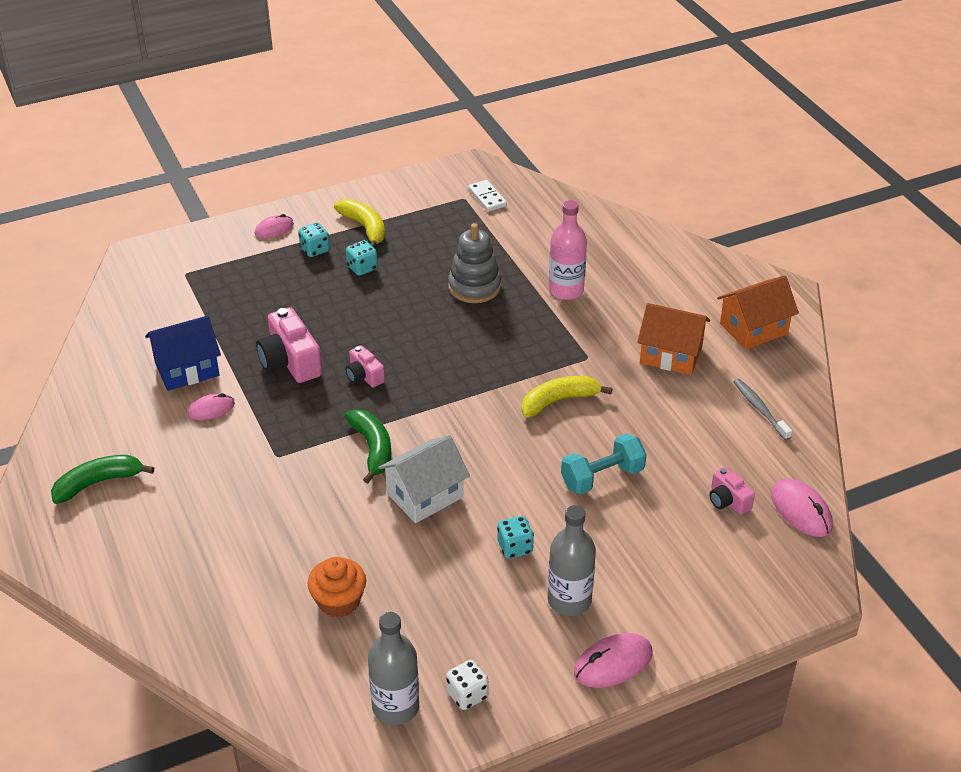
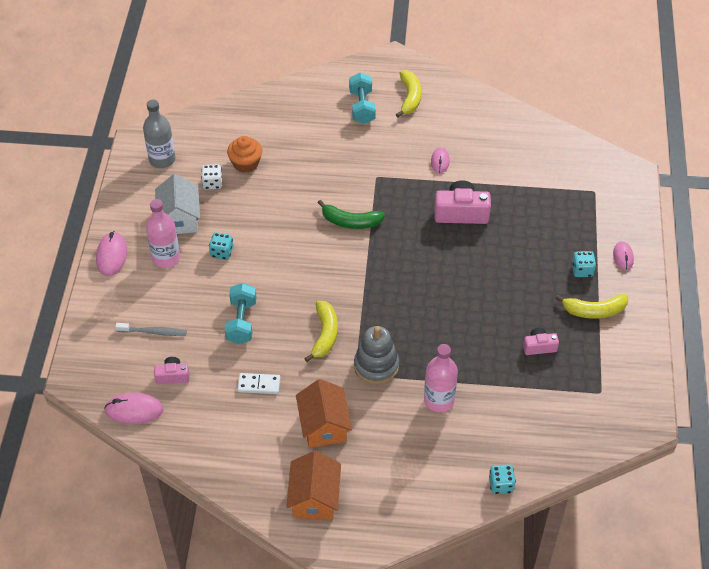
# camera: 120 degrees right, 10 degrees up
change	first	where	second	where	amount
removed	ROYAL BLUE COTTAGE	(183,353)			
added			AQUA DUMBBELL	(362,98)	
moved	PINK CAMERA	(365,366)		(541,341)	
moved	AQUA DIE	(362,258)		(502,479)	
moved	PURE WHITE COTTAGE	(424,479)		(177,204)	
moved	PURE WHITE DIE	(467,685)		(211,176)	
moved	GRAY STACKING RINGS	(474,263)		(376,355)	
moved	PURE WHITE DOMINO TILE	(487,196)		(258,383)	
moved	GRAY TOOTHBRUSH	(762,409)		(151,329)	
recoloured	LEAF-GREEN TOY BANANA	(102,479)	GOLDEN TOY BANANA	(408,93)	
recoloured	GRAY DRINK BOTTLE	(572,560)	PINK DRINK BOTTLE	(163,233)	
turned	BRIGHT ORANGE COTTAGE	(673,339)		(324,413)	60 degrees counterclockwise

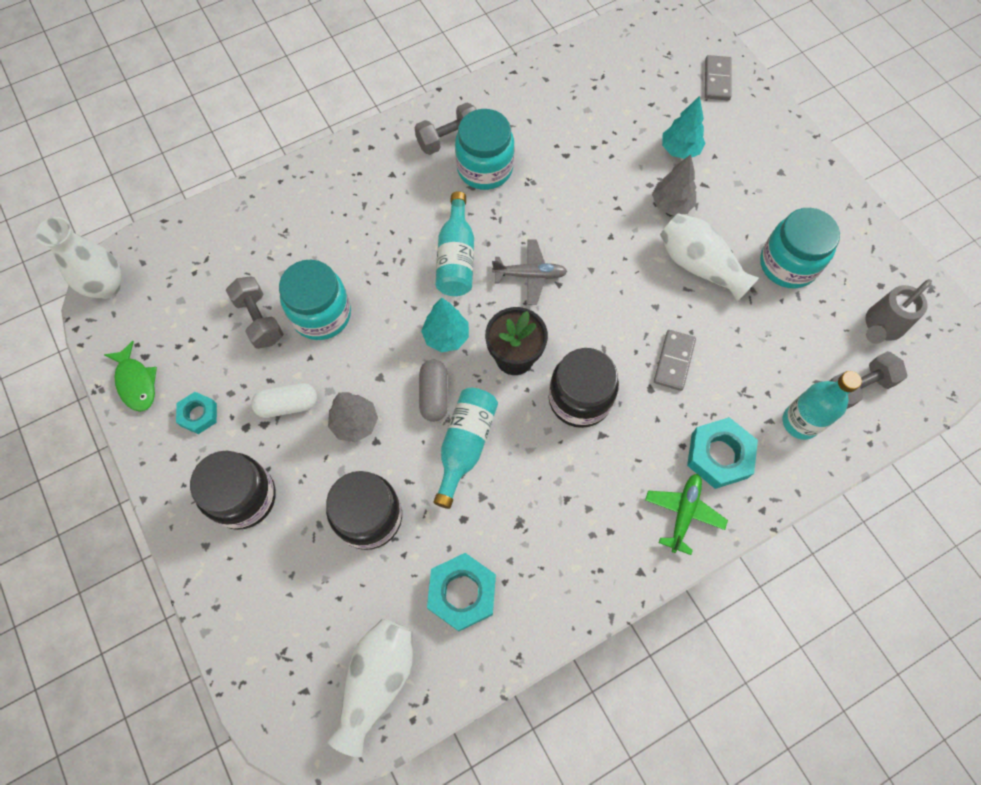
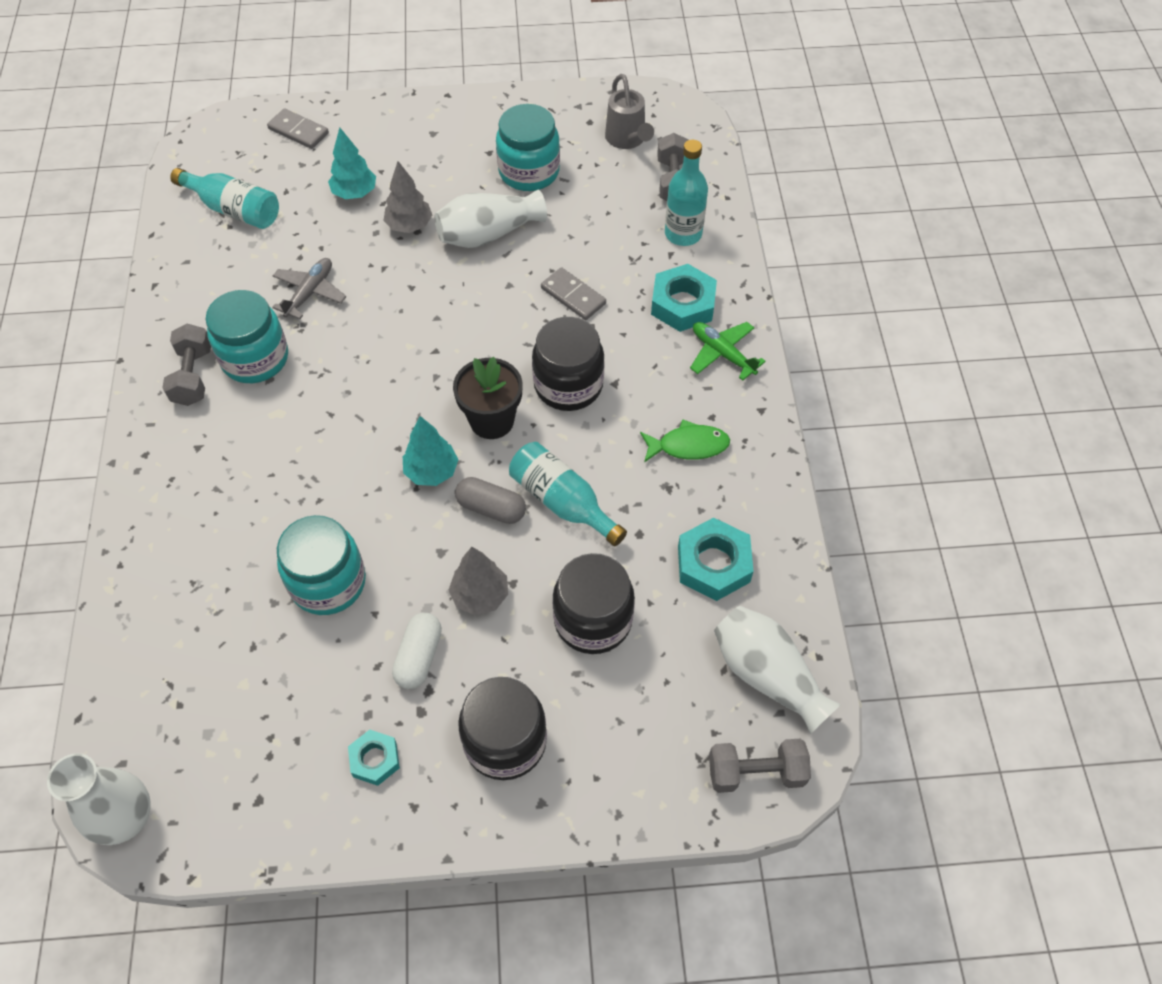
# camera: 65 degrees left, 10 degrees down
change	first	where	second	where	amount
moved	LEAF-GREEN TOY FISH	(130,376)		(685,441)	
moved	GRAY DUMBBELL	(254,312)		(760,766)	
moved	AQUA DRINK BOTTLE	(454,243)		(224,198)	
moved	GRAY TOY PLANE	(530,272)		(309,288)	

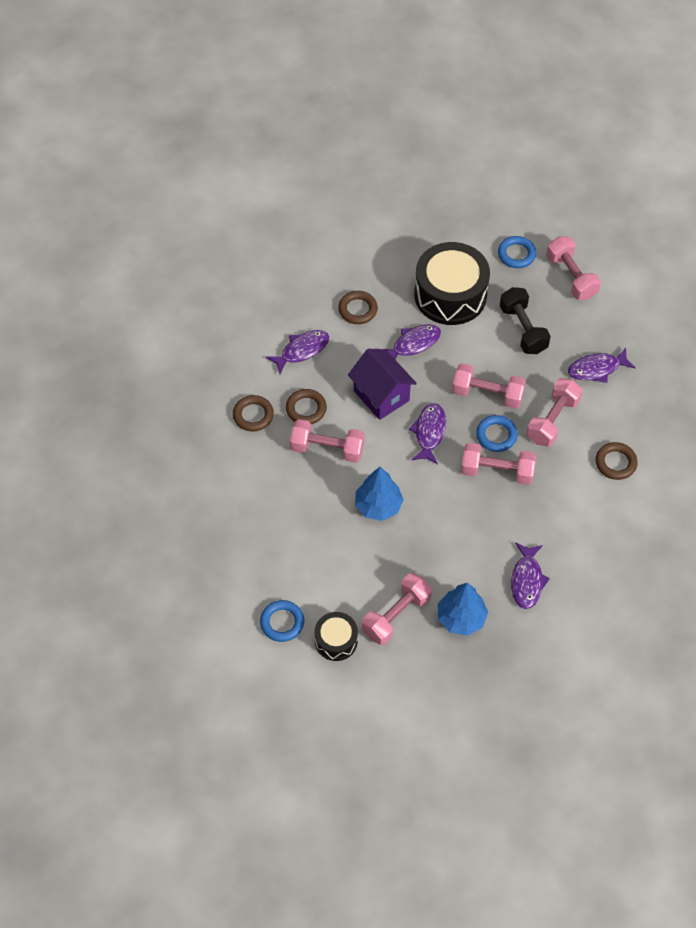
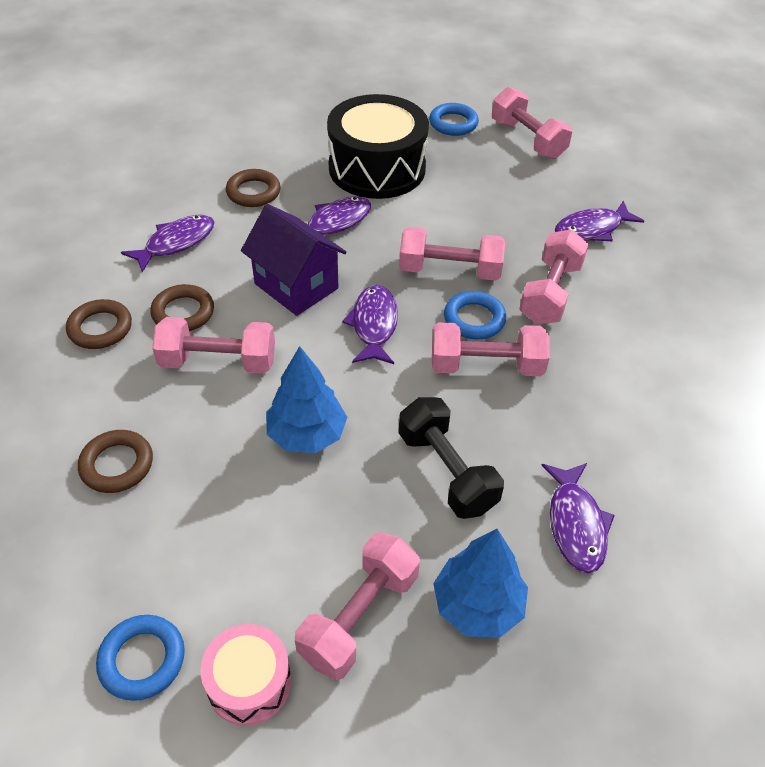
# camera: 10 degrees left, 10 degrees down
change	first	where	second	where	amount
moved	EBONY DUMBBELL	(525,320)		(451,458)	
moved	DARK BROWN HOOP	(616,461)		(115,461)	
recoloured	EBONY SNARE DRUM	(336,636)	PINK SNARE DRUM	(246,675)	

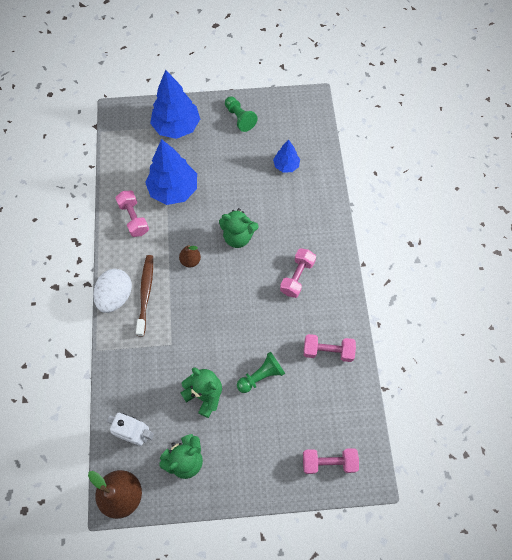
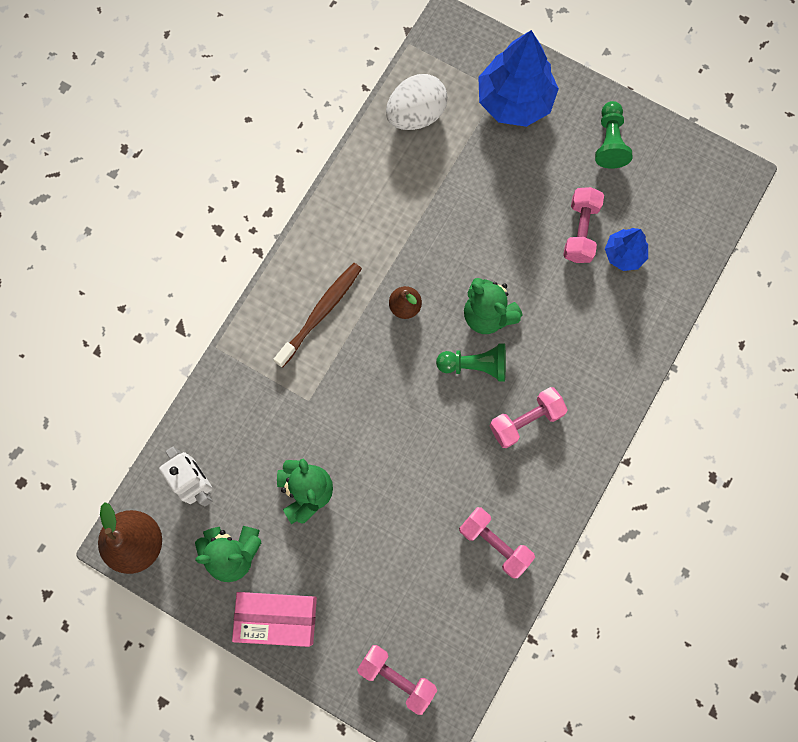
# camera: 35 degrees right, 10 degrees up
change	first	where	second	where	amount
removed	ROYAL BLUE FIR TREE	(171,172)			
added			PINK BOX	(274,619)	
moved	PURE WHITE EGG SHAPE	(112,291)		(417,102)	
moved	PINK DUMBBELL	(132,214)		(583,225)	
moved	LEAF-GREEN CHESS PAWN	(261,372)		(471,362)	

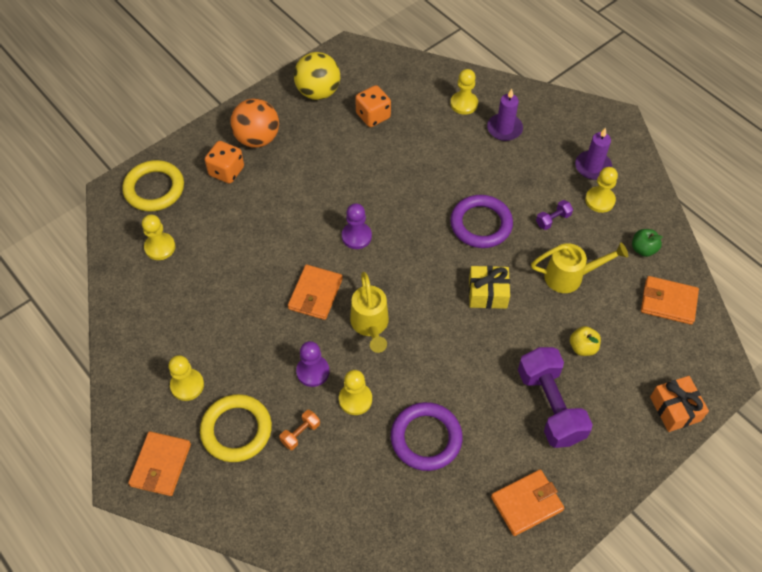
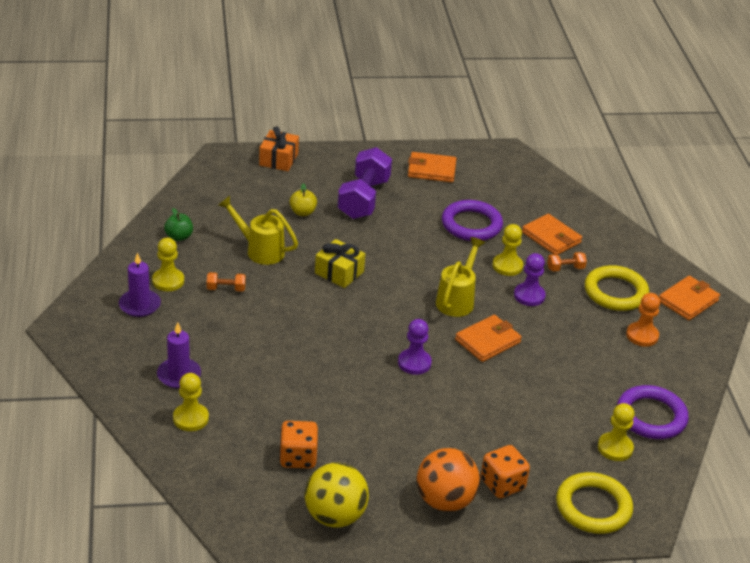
# camera: 150 degrees left, 20 degrees down
change	first	where	second	where	amount
moved	VIOLET HOOP	(481,221)		(653,412)	
moved	BRIGHT ORANGE BILLFOLD	(670,300)		(552,234)	
recoloured	GOLDEN CHESS PAWN	(186,378)	BRIGHT ORANGE CHESS PAWN	(643,320)	
recoloured	VIOLET DUMBBELL	(554,215)	BRIGHT ORANGE DUMBBELL	(226,282)	

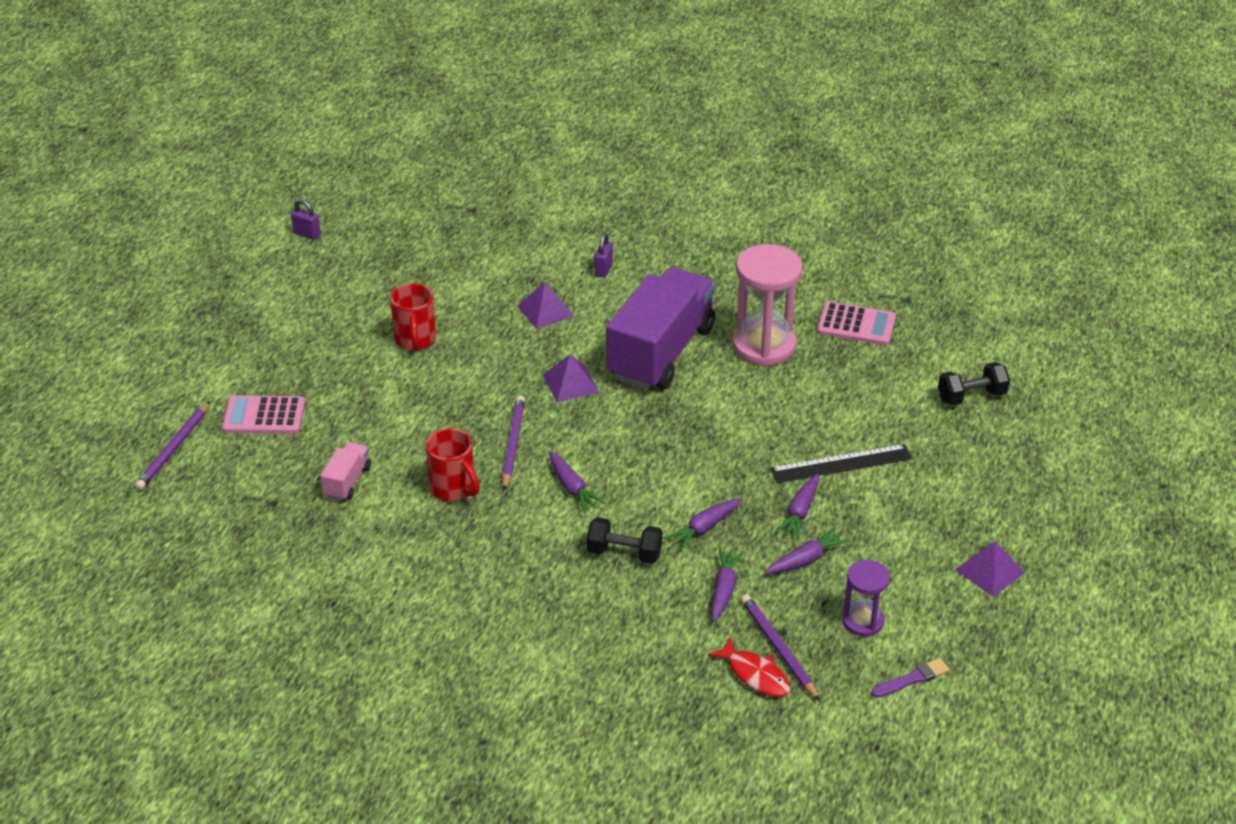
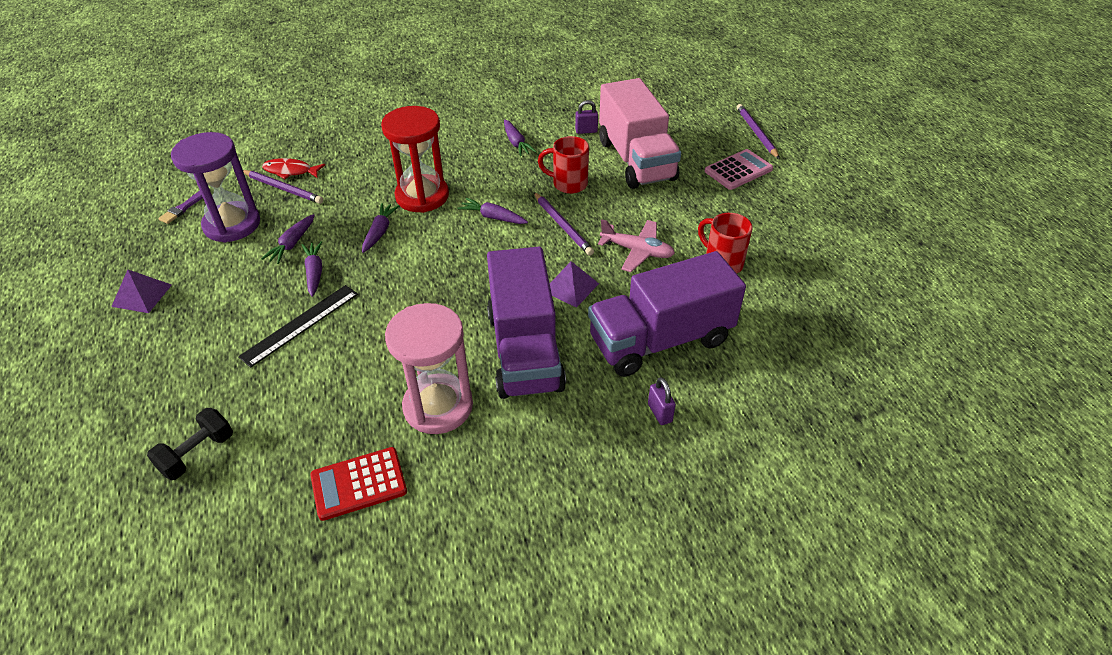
# camera: 145 degrees right, 5 degrees up
change	first	where	second	where	amount
added			PINK TOY PLANE	(636,245)	
moved	VIOLET SMALL LOCK	(306,219)		(586,117)	
moved	VIOLET TOY CARROT	(727,584)		(520,137)	
replaced	VIOLET PYRAMID	(545,305)	VIOLET LORRY	(667,314)	
replaced	EBONY DUMBBELL	(624,540)	RED HOURGLASS	(415,159)	
recoloured	PINK CALCULATOR	(856,323)	RED CALCULATOR	(358,484)	
resized	PINK LORRY	(345,471)		(640,133)	x2.35
resized	VIOLET HOURGLASS	(866,598)		(215,187)	x1.79

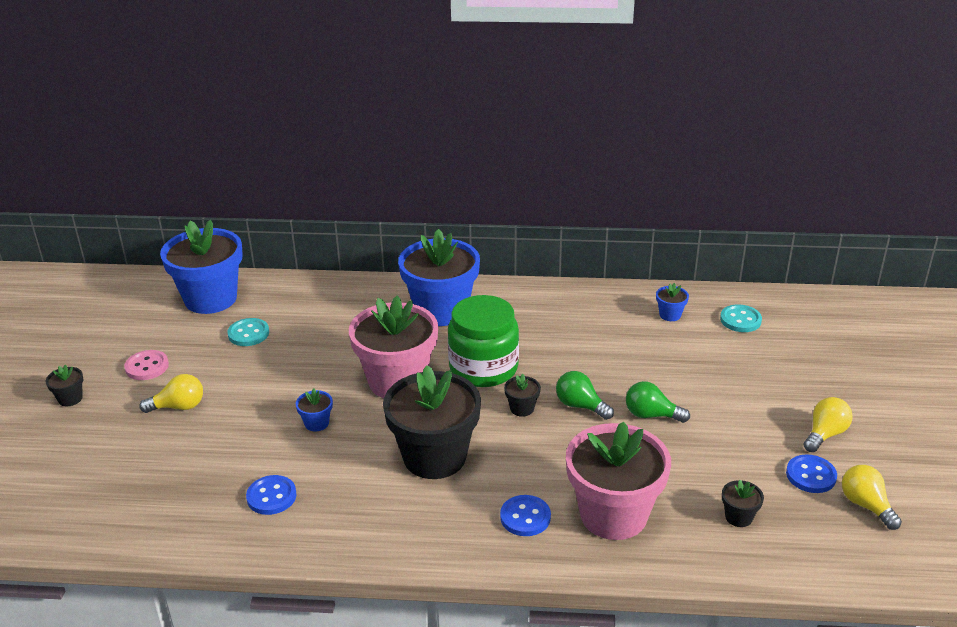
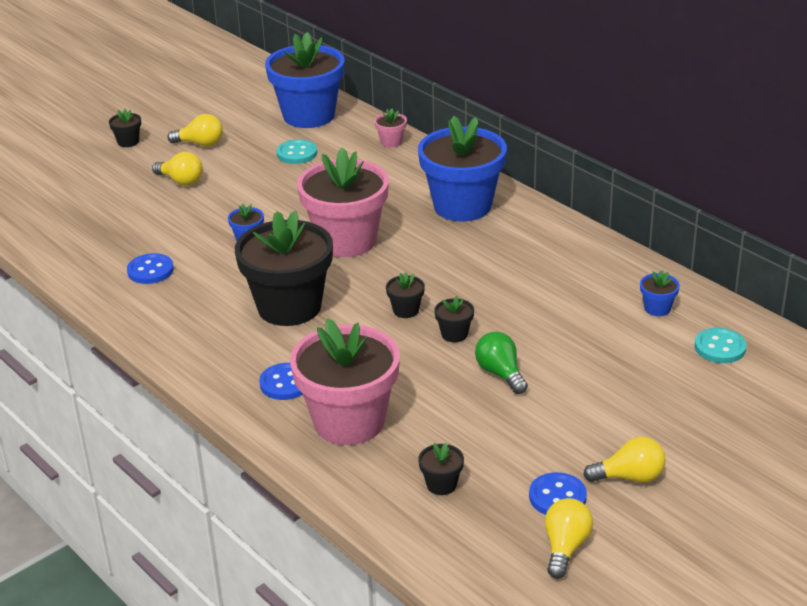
# camera: 45 degrees right, 0 degrees up
change	first	where	second	where	amount
removed	LEAF-GREEN PRESERVE JAR	(483,341)			
added			PINK POTTED PLANT	(390,127)	
replaced	PINK BUTTON	(146,365)	GOLDEN BULB	(195,130)	
replaced	LEAF-GREEN BULB	(585,395)	EBONY POTTED PLANT	(454,319)	

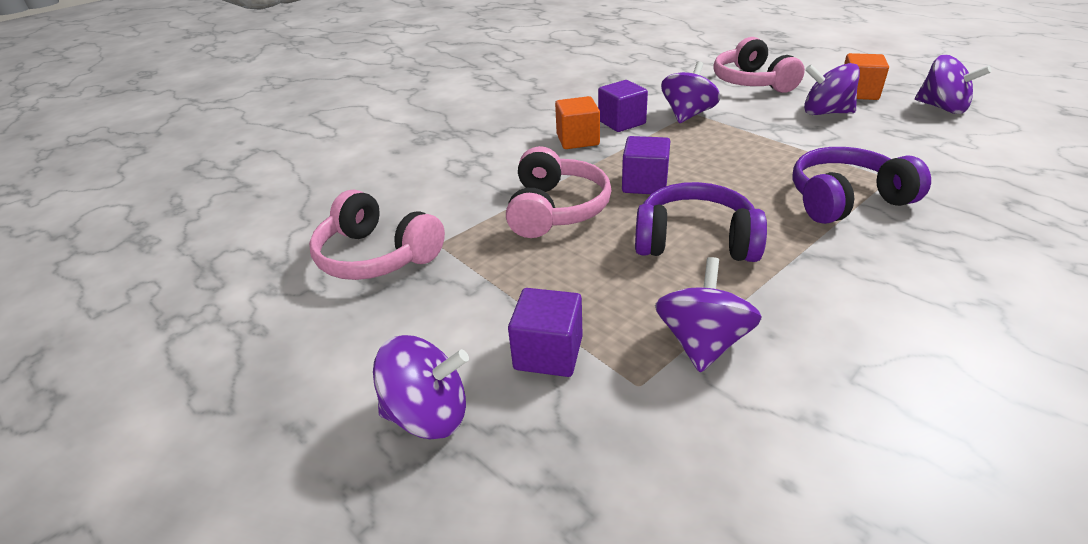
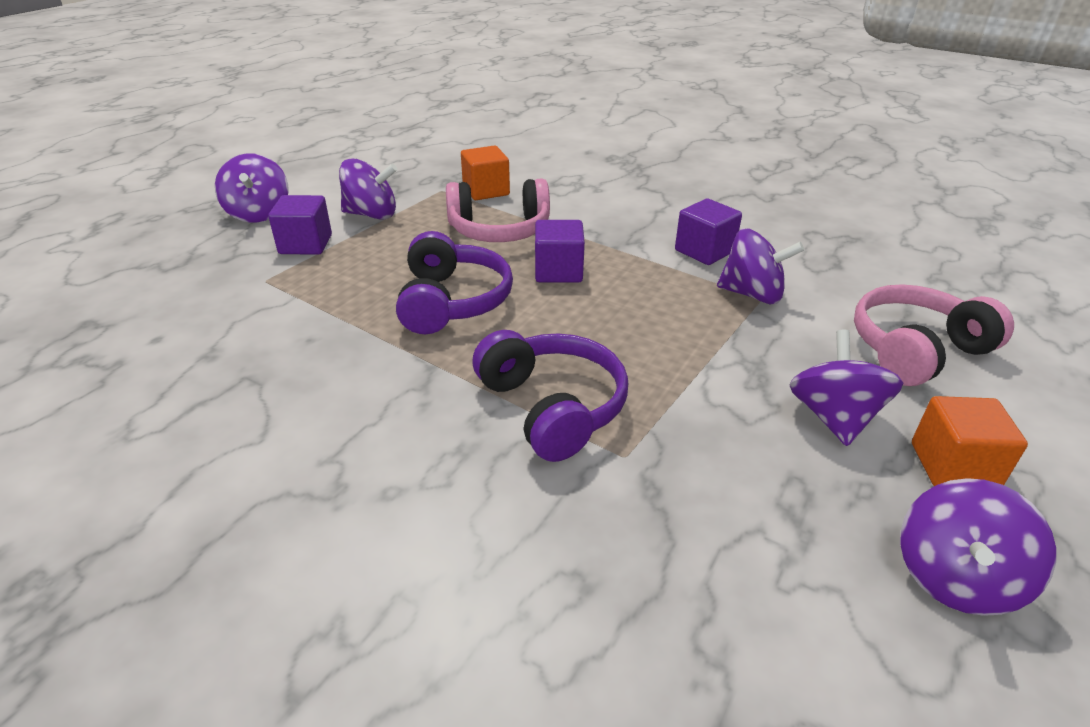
# camera: 75 degrees right, 0 degrees up
change	first	where	second	where	amount
removed	PINK OVER-EAR HEADPHONES	(377,235)			
moved	BRIGHT ORANGE CUBE	(577,122)		(485,172)	
moved	VIOLET WHIRLIGIG	(708,314)		(368,188)	

